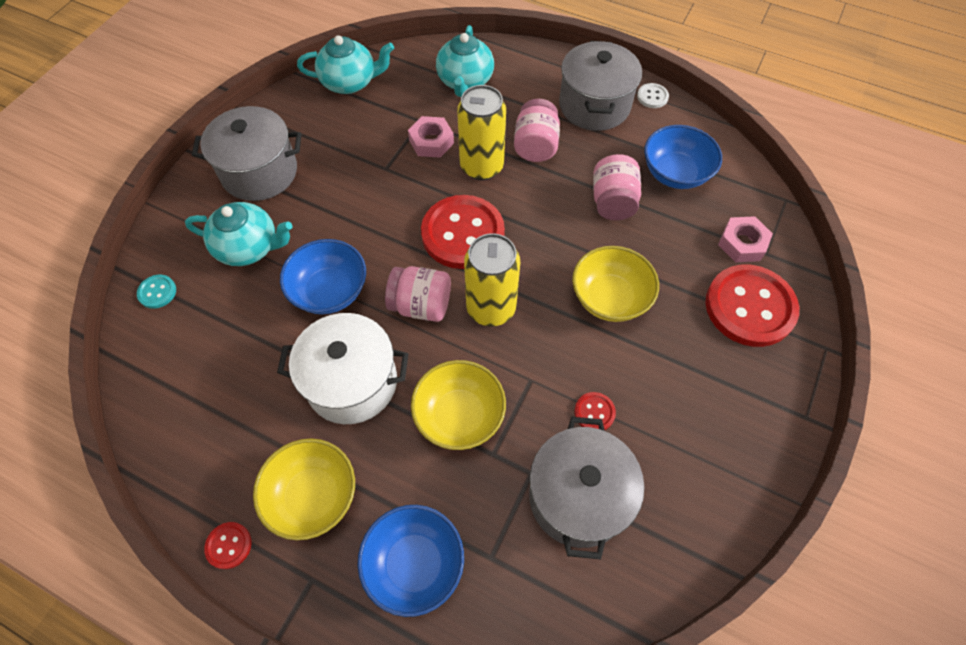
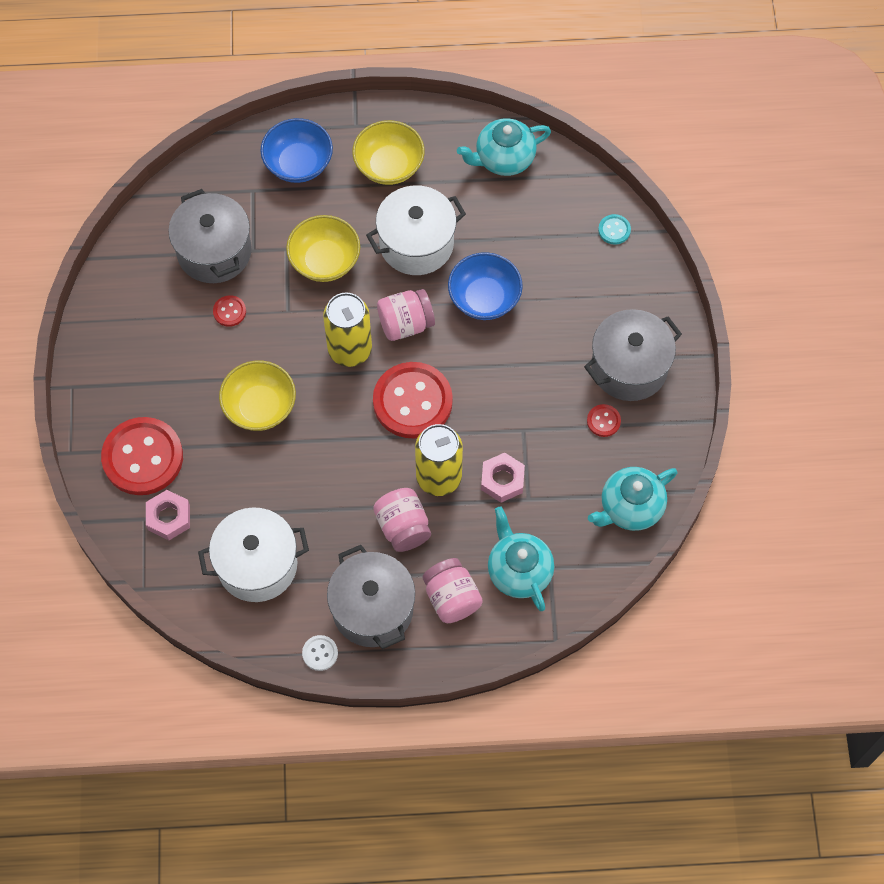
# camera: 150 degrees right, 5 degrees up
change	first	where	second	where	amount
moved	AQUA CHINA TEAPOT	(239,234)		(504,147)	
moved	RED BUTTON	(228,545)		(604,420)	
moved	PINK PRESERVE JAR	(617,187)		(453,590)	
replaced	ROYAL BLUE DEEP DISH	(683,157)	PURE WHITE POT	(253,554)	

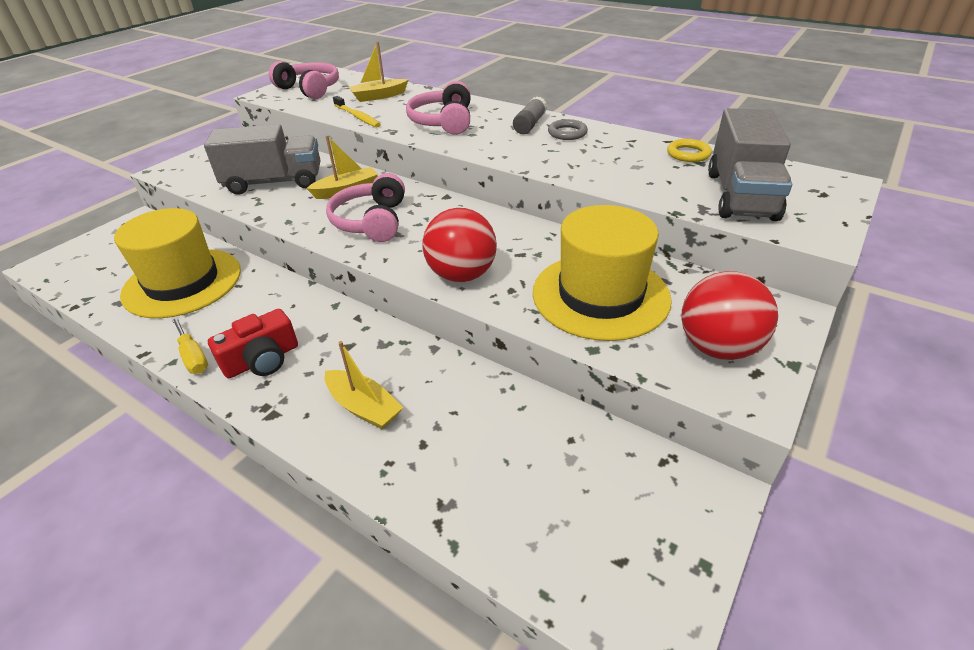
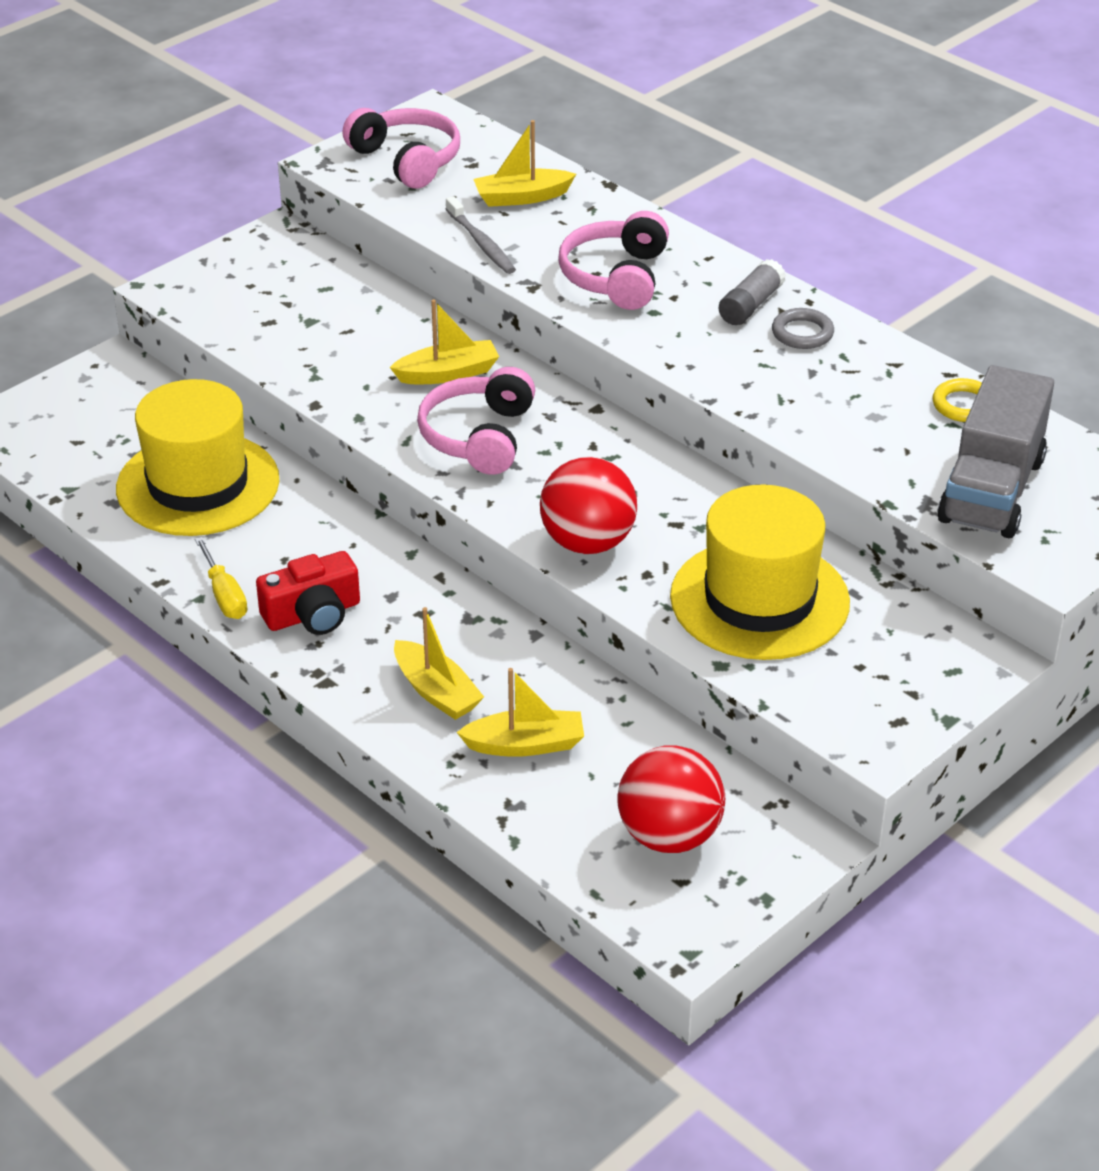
# camera: 10 degrees right, 0 degrees up
change	first	where	second	where	amount
removed	GRAY LORRY	(262,159)			
added			GOLDEN TOY BOAT	(520,712)	
moved	RED BALL	(729,315)		(671,799)	
recoloured	GOLDEN TOOTHBRUSH	(357,111)	GRAY TOOTHBRUSH	(481,235)	

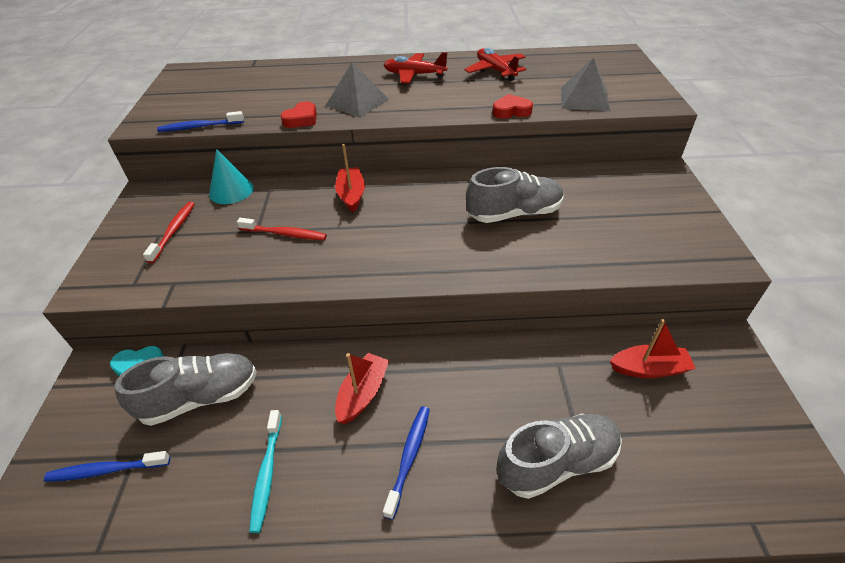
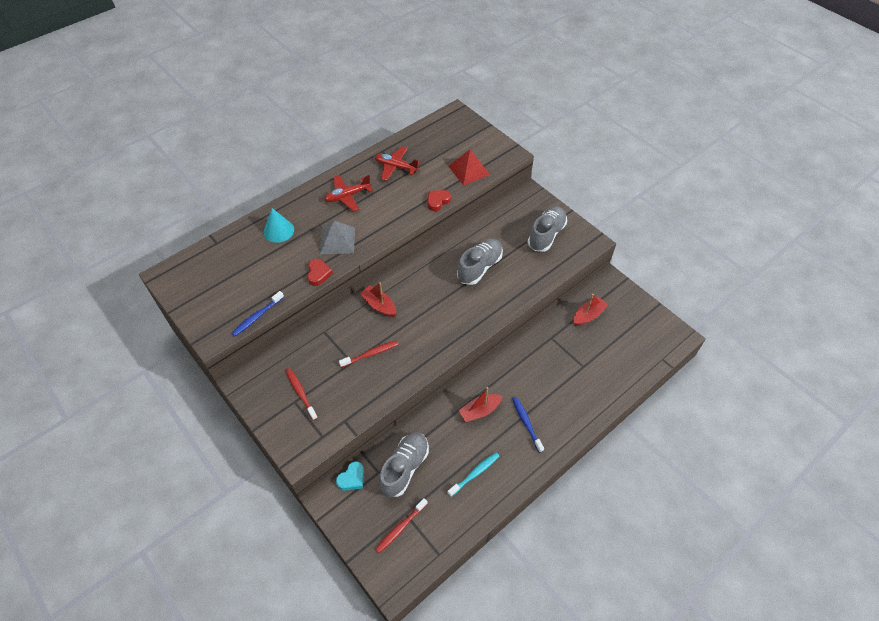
# camera: 40 degrees left, 10 degrees up
change	first	where	second	where	amount
moved	AQUA CONE	(231,176)		(279,225)	
moved	GRAY SNEAKER	(559,456)		(547,229)	
recoloured	ROYAL BLUE TOOTHBRUSH	(107,466)	RED TOOTHBRUSH	(401,525)	
recoloured	GRAY PYRAMID	(585,84)	RED PYRAMID	(469,167)	
turned	AQUA TOOTHBRUSH	(265,471)		(473,474)	90 degrees counterclockwise
turned	RED TOY BOAT	(362,388)		(480,404)	105 degrees counterclockwise

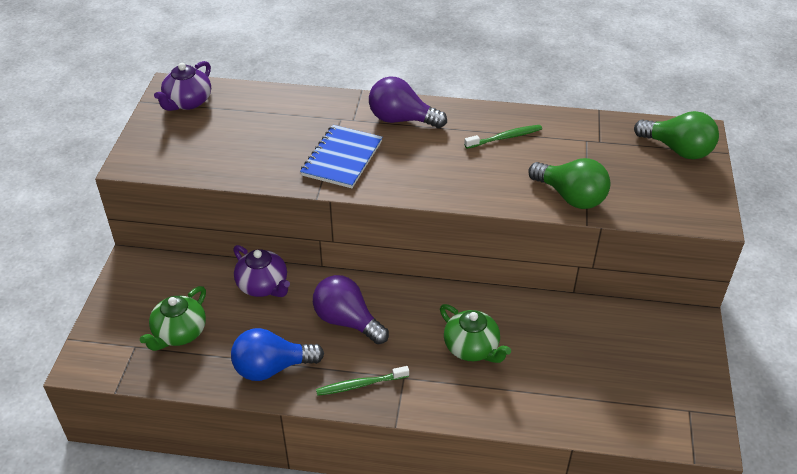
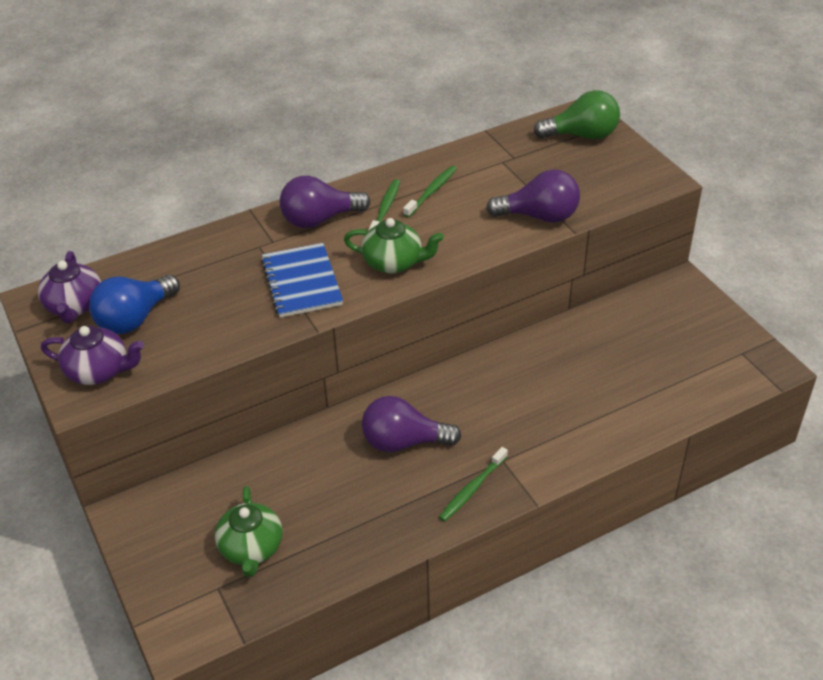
# camera: 35 degrees left, 0 degrees up
change	first	where	second	where	amount
added			LEAF-GREEN TOOTHBRUSH	(384,205)	
moved	ROYAL BLUE BULB	(277,354)		(134,304)	
moved	VIOLET CHINA TEAPOT	(261,271)		(92,355)	
moved	LEAF-GREEN CHINA TEAPOT	(475,333)		(394,245)	
recoloured	LEAF-GREEN BULB	(569,183)	VIOLET BULB	(533,196)	

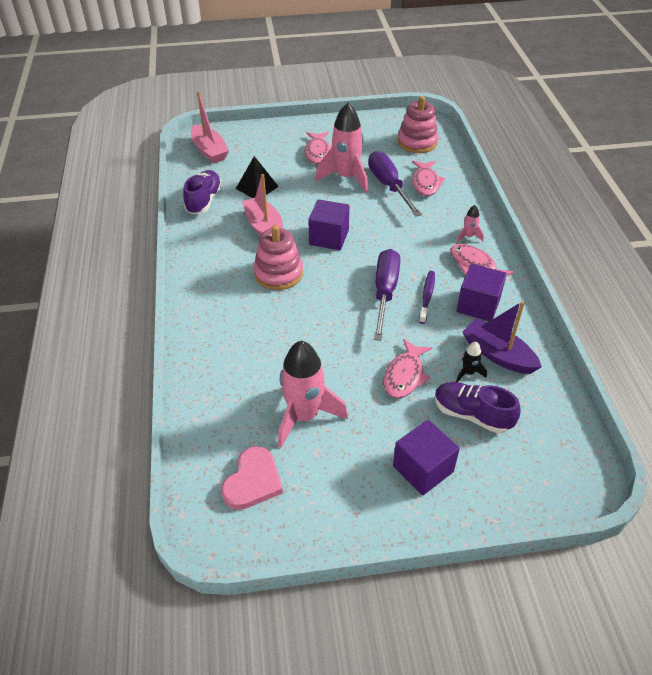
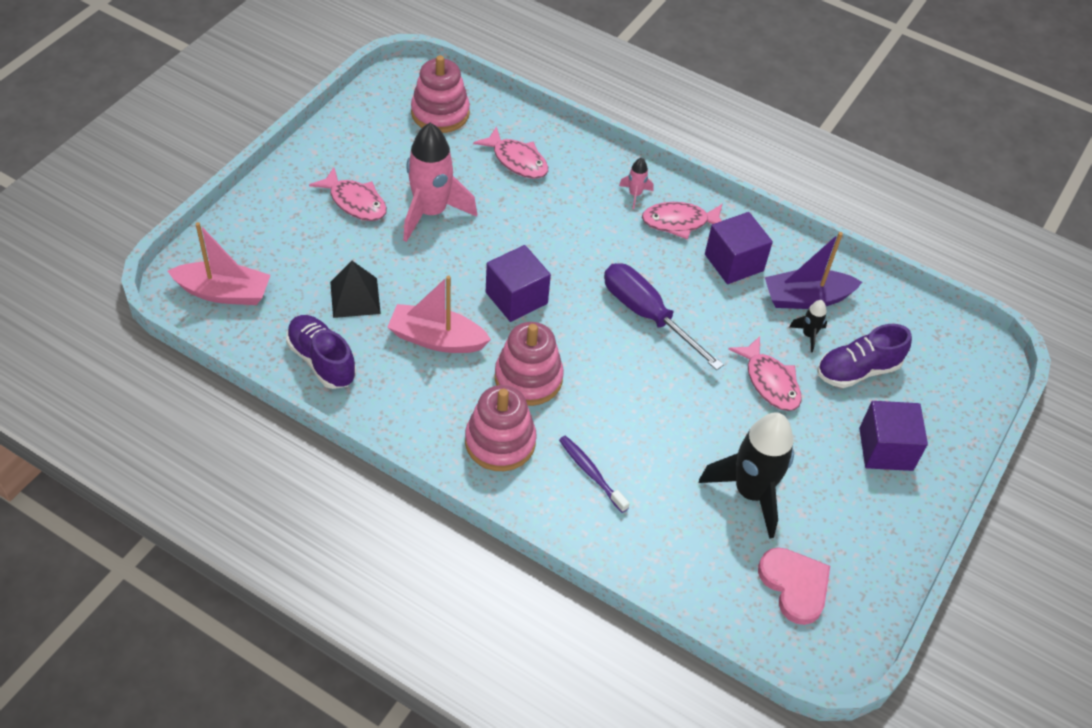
# camera: 55 degrees left, 5 degrees up
change	first	where	second	where	amount
removed	VIOLET FLAT SCREWDRIVER	(395,184)			
added			PINK STACKING RINGS	(500,428)	
moved	VIOLET TOOTHBRUSH	(427,297)		(594,474)	
recoloured	PINK ROCKET	(313,394)	EBONY ROCKET	(746,475)	

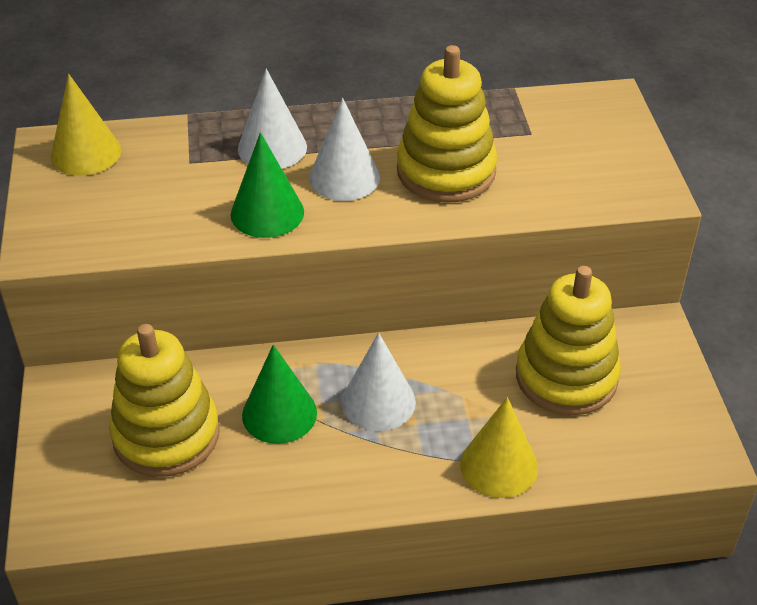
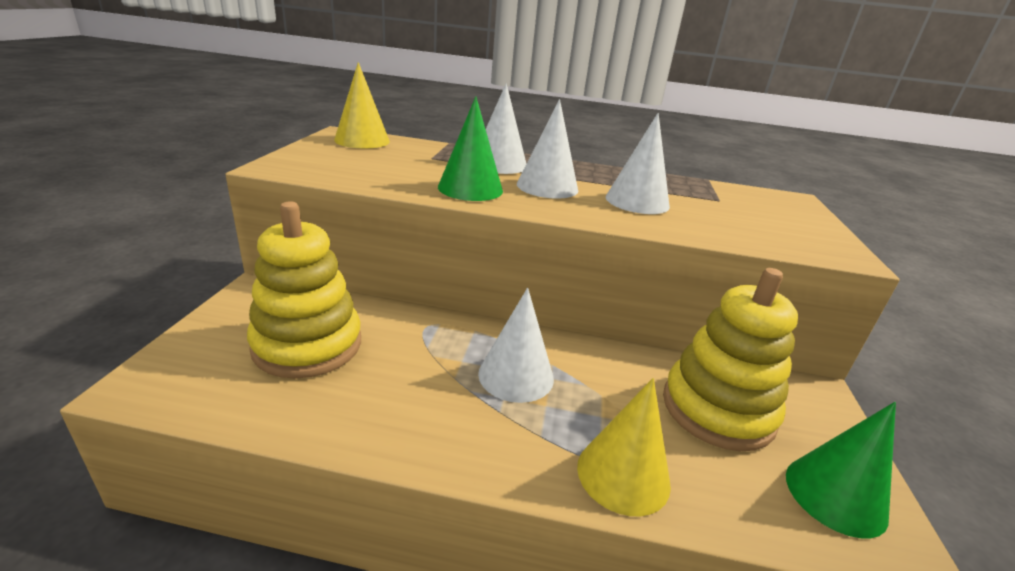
# camera: 15 degrees right, 15 degrees down
change	first	where	second	where	amount
moved	LEAF-GREEN CONE	(279,394)		(841,470)	
replaced	GOLDEN STACKING RINGS	(447,124)	PURE WHITE CONE	(638,163)	

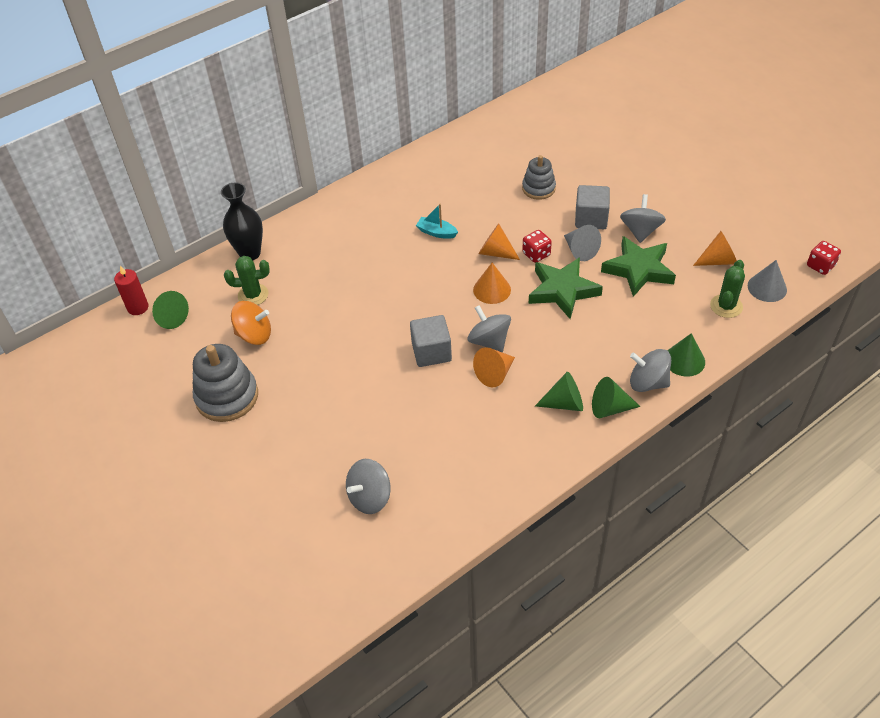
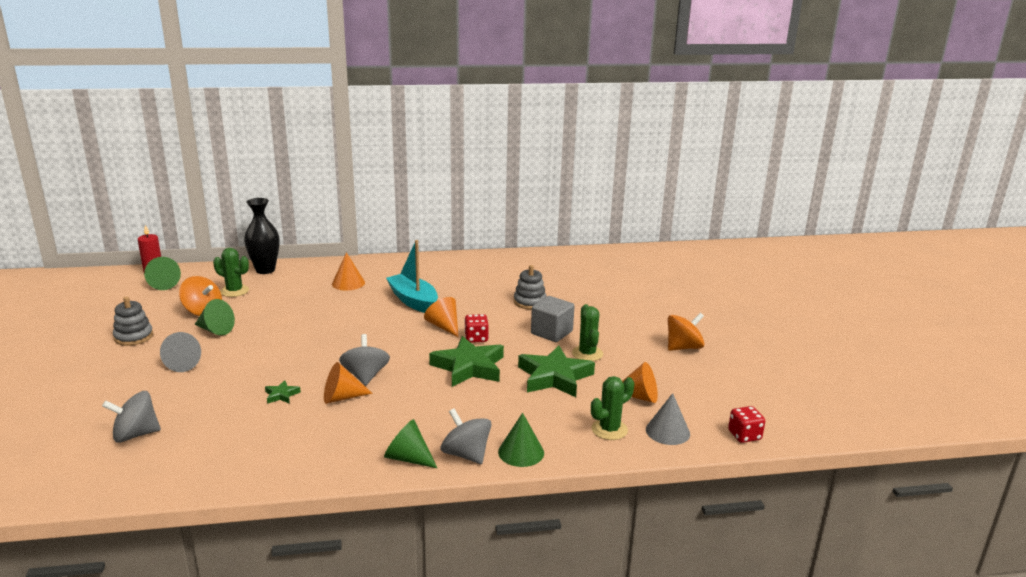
# camera: 25 degrees right, 25 degrees down
change	first	where	second	where	amount
removed	GRAY CUBE	(431,341)			
added			LEAF-GREEN STAR SHAPE	(283,392)	
added			BRIGHT ORANGE WHIRLIGIG	(686,332)	
moved	BRIGHT ORANGE CONE	(492,283)		(348,271)	
moved	LEAF-GREEN CONE	(559,391)		(215,317)	
moved	GRAY CONE	(582,243)		(180,352)	
replaced	GRAY WHIRLIGIG	(643,218)	LEAF-GREEN CACTUS	(587,332)	
resized	GRAY STACKING RINGS	(225,383)		(133,321)	x0.63
resized	AQUA TOY BOAT	(437,221)		(412,276)	x1.81

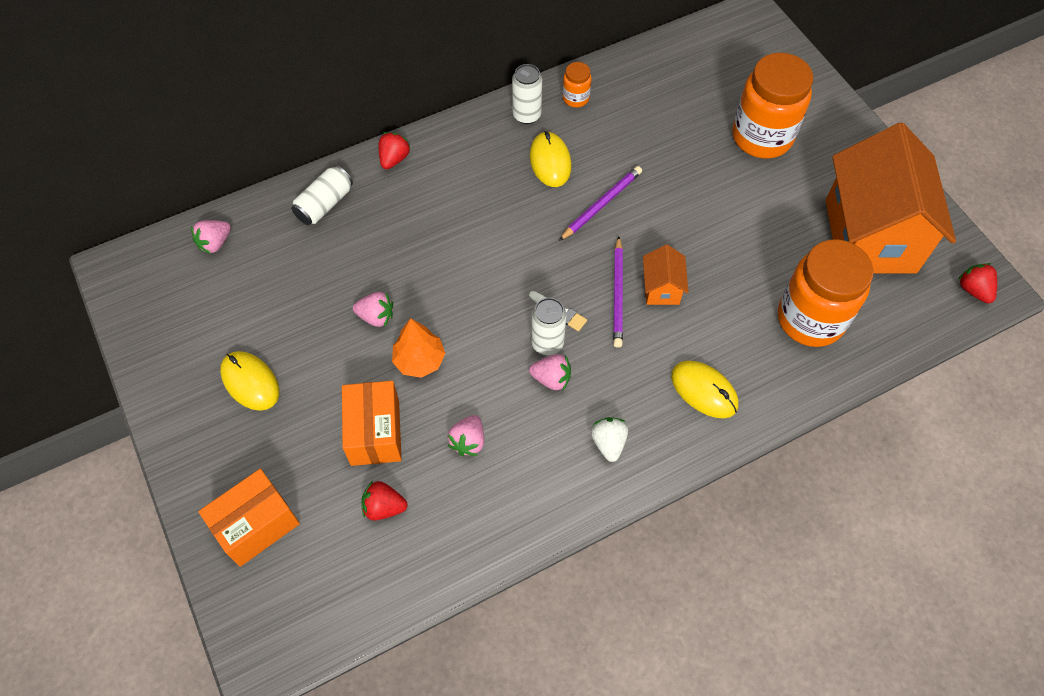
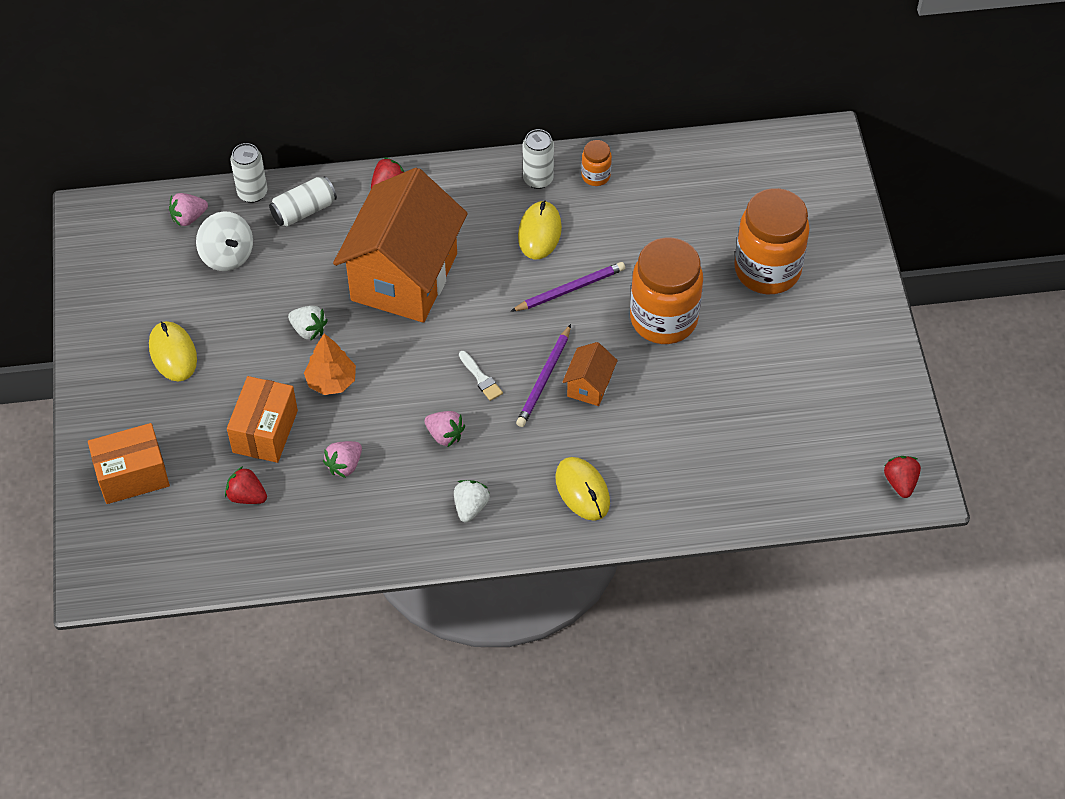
# camera: 20 degrees right, 5 degrees down
change	first	where	second	where	amount
added			PURE WHITE WHIRLIGIG	(224,241)	
moved	PURE WHITE TIN	(548,326)		(248,173)	
moved	BRIGHT ORANGE PRESERVE JAR	(825,293)		(666,290)	
moved	BRIGHT ORANGE COTTAGE	(891,198)		(400,245)	
recoloured	PINK BERRY	(373,309)	PURE WHITE BERRY	(308,323)	

